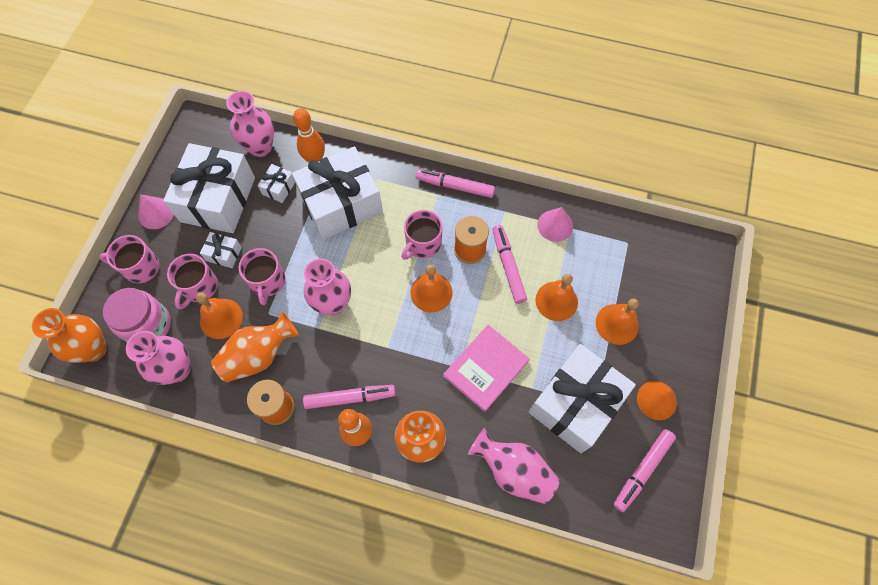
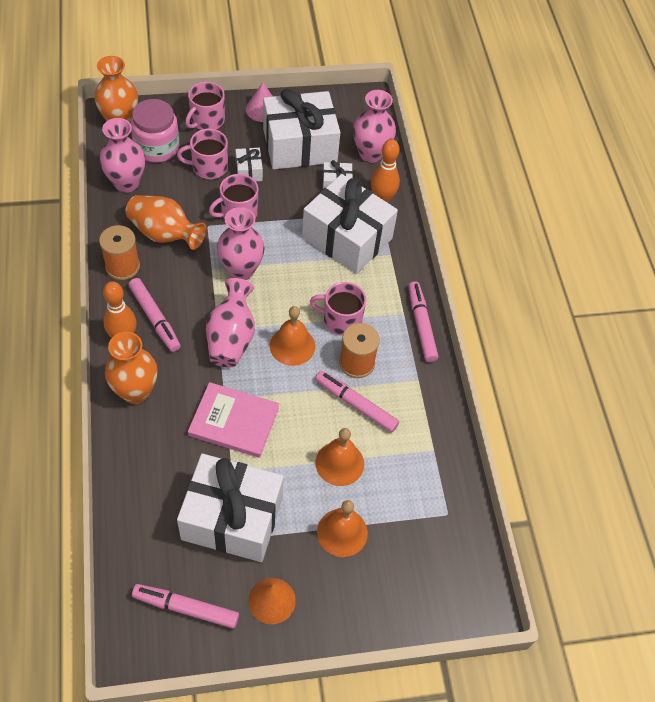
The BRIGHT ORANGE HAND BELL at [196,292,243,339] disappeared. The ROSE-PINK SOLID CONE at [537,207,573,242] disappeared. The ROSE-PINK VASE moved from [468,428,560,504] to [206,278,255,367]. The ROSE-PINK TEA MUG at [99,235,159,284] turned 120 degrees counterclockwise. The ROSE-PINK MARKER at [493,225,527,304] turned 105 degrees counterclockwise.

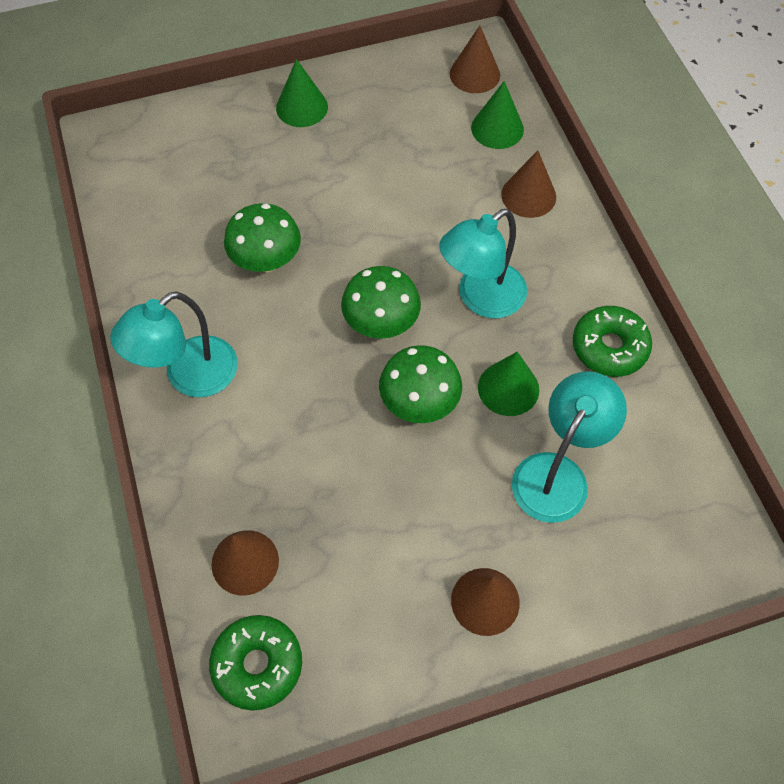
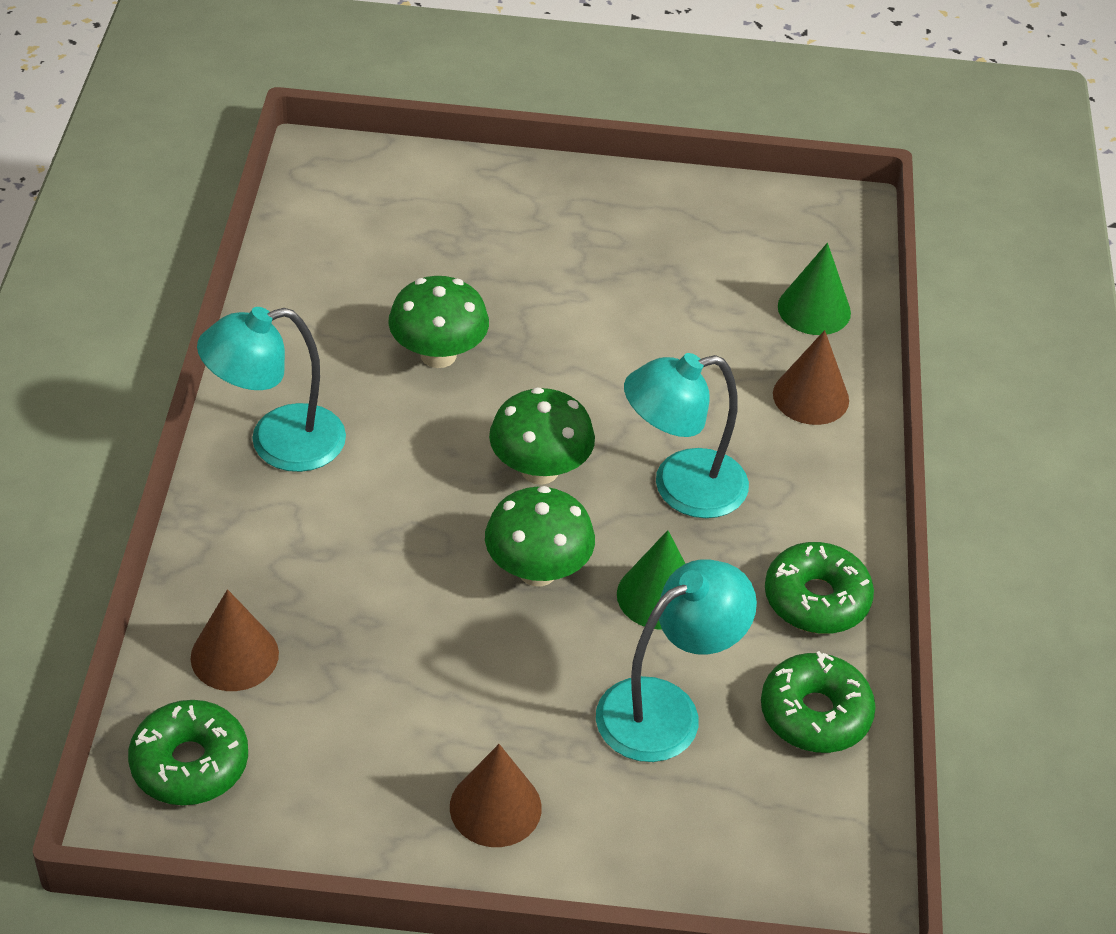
The LEAF-GREEN SOLID CONE at [276,59,328,127] disappeared. The DARK BROWN SOLID CONE at [450,26,500,93] disappeared. The LEAF-GREEN GLAZED DONUT at [761,651,876,753] appeared.

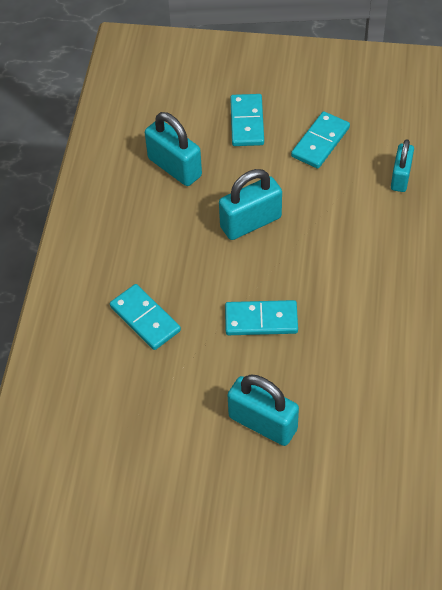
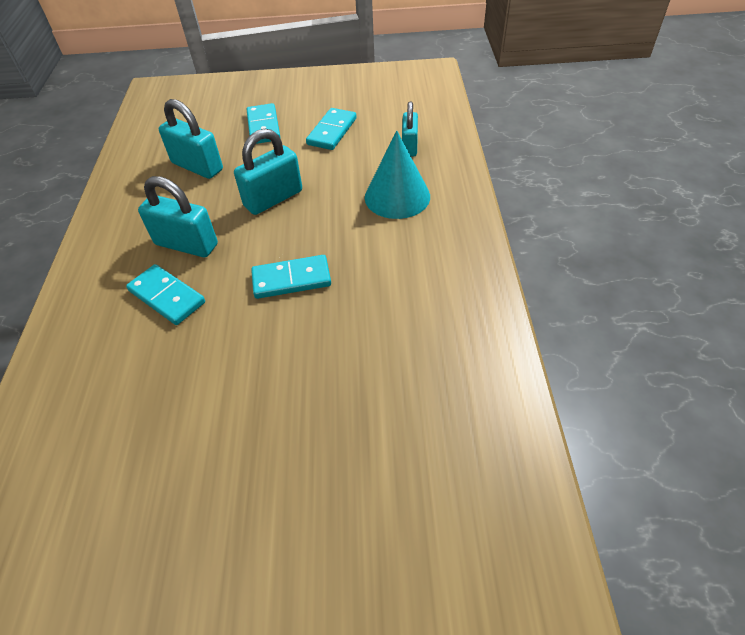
The AQUA SOLID CONE at [365,131,430,219] appeared. The AQUA PADLOCK moved from [228,374,299,446] to [138,176,218,257].

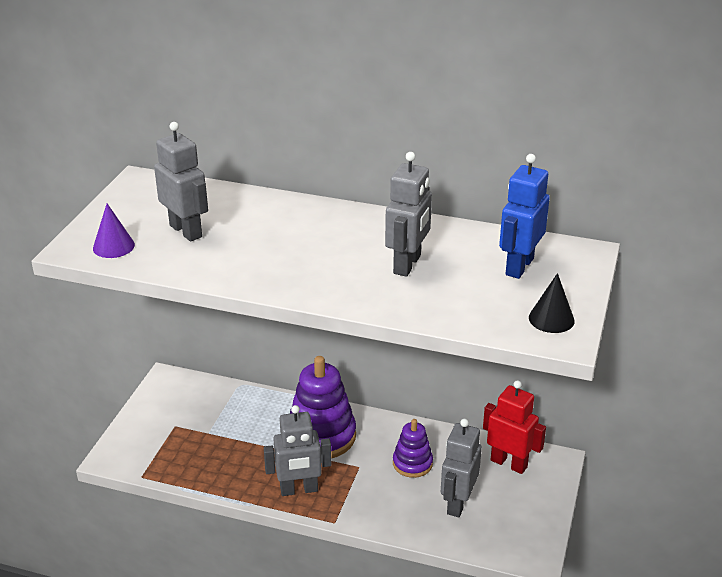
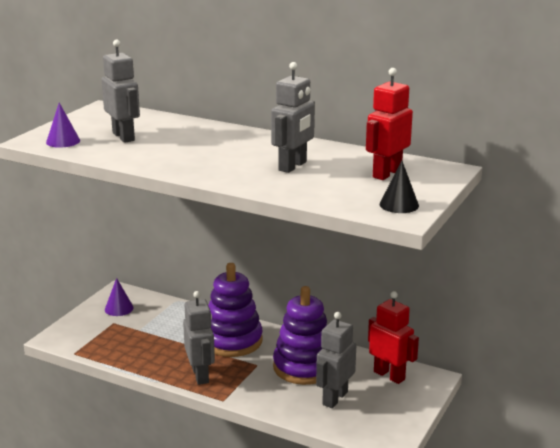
The VIOLET SOLID CONE at [105,278,134,316] appeared. The BLUE ROBOT FIGURE at [499,154,550,279] became the SCARLET ROBOT FIGURE at [366,68,413,180]. The GRAY ROBOT FIGURE at [264,405,332,496] turned 105 degrees counterclockwise. The VIOLET STACKING TOY at [393,419,433,478] changed to 1.78 times the size.

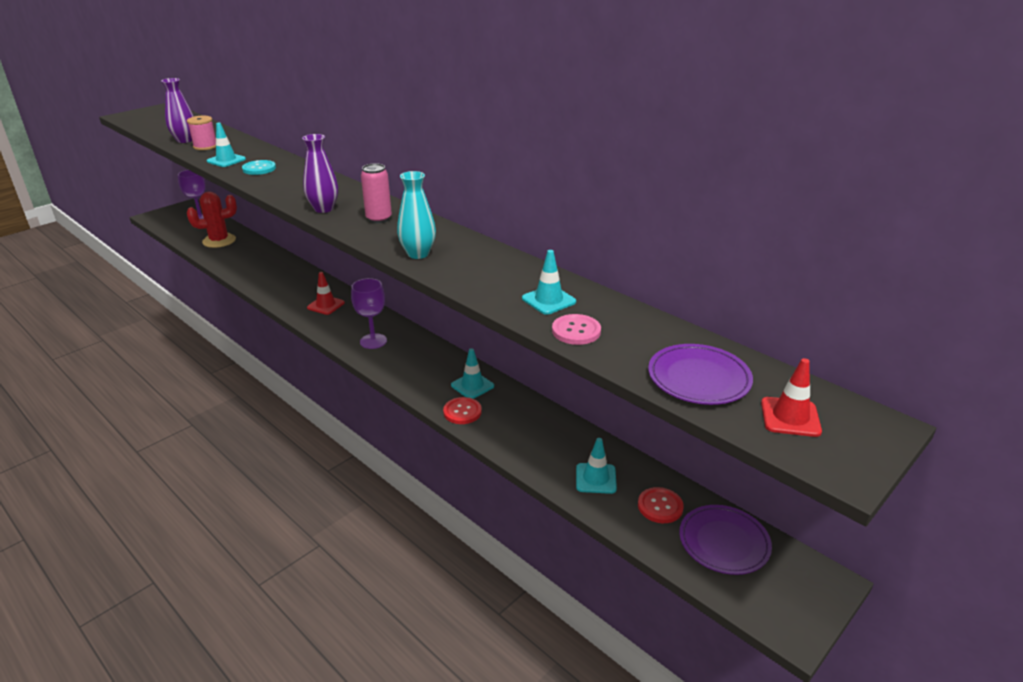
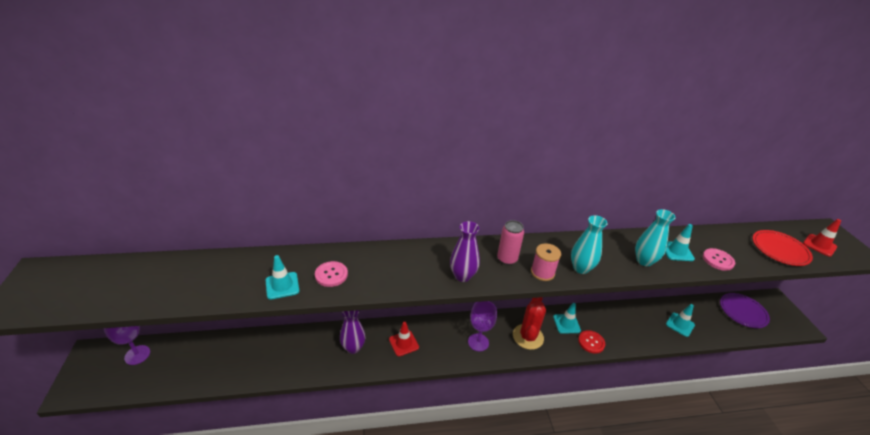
The SCARLET SHIRT BUTTON at [638,487,684,523] disappeared. The AQUA VASE at [635,209,676,266] appeared. The VIOLET VASE moved from [161,78,194,143] to [340,310,365,354]. The ROSE-PINK SPOOL moved from [187,116,216,150] to [531,243,561,281]. The SCARLET SAGUARO CACTUS moved from [187,192,237,248] to [513,297,546,350]. The AQUA SHIRT BUTTON at [242,160,276,175] became the ROSE-PINK SHIRT BUTTON at [315,261,348,287]. The VIOLET PLATE at [648,344,753,405] became the SCARLET PLATE at [753,230,813,266].

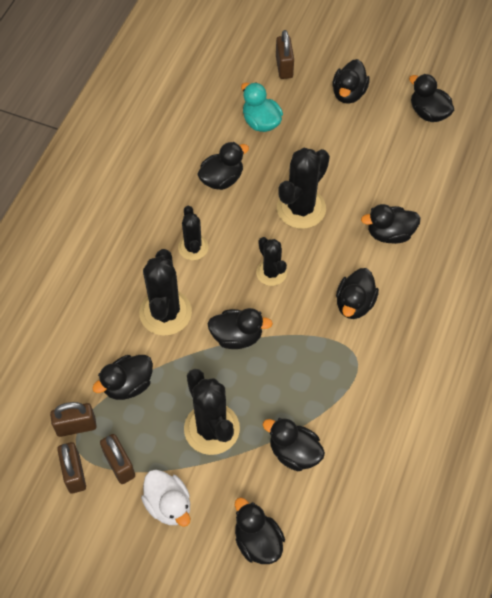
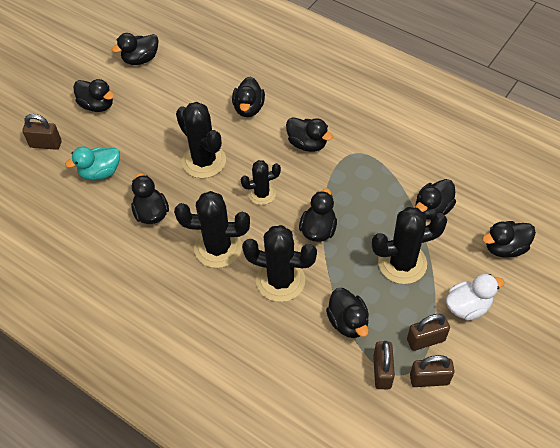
The EBONY SAGUARO CACTUS at [178,206,208,260] changed to 1.66 times the size.

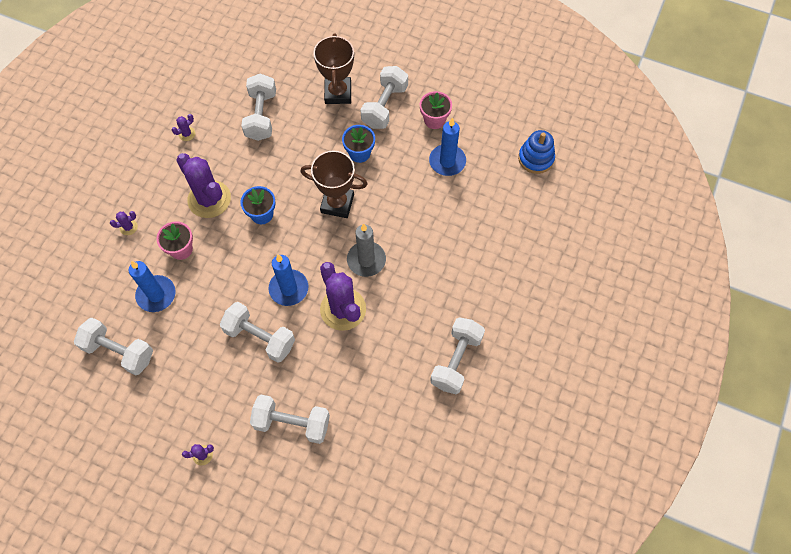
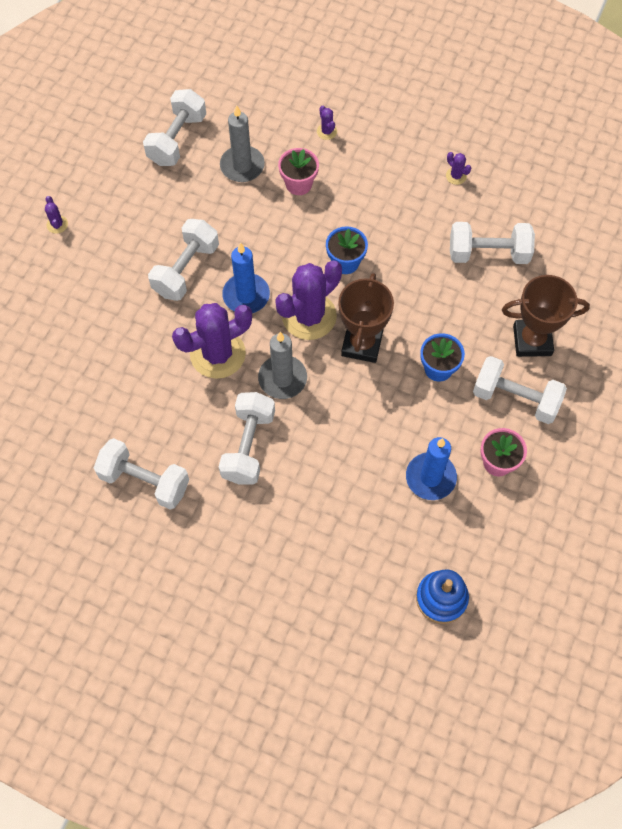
The VIOLET SAGUARO CACTUS moved from [176,153,231,218] to [275,260,342,340]. The WHITE DUMBBELL moved from [250,395,330,444] to [219,392,275,484]. The BLUE PILLAR CANDLE at [129,261,175,312] became the GRAY PILLAR CANDLE at [220,105,265,182].

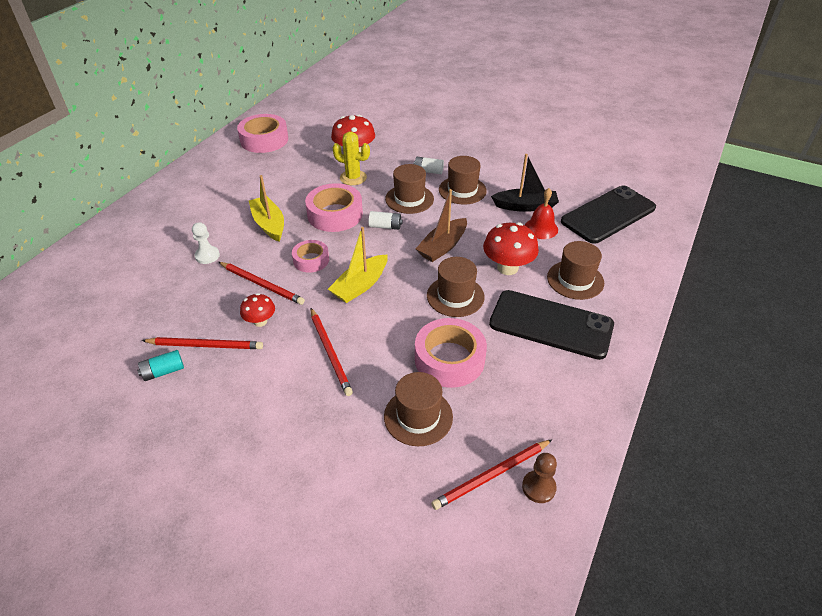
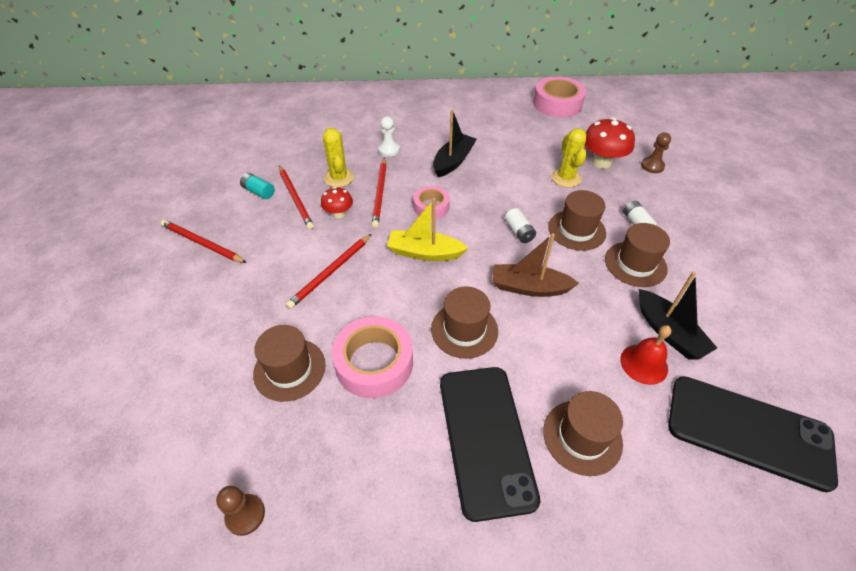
The ROSE-PINK STICKY TAPE at [305,183,363,232] disappeared. The SCARLET MUSHROOM at [483,222,539,275] disappeared. The YELLOW SAGUARO CACTUS at [323,127,354,187] appeared. The DARK BROWN GAME PAWN at [641,132,671,173] appeared. The SCARLET PENCIL moved from [431,439,552,510] to [161,220,247,263]. The YELLOW BOAT at [249,175,284,242] became the EBONY BOAT at [433,110,477,177].

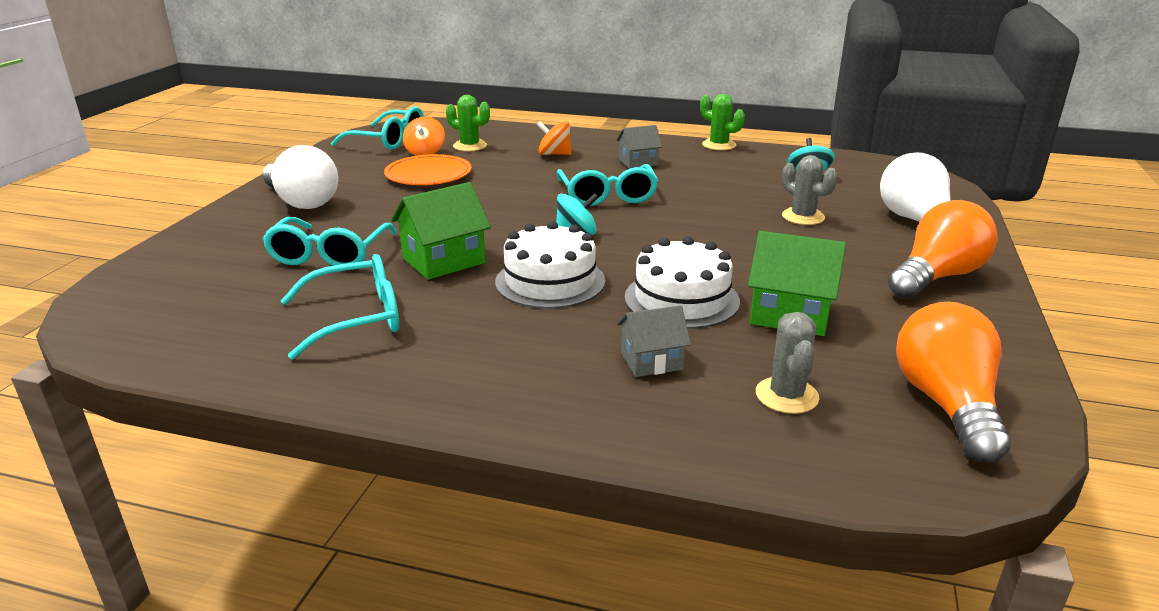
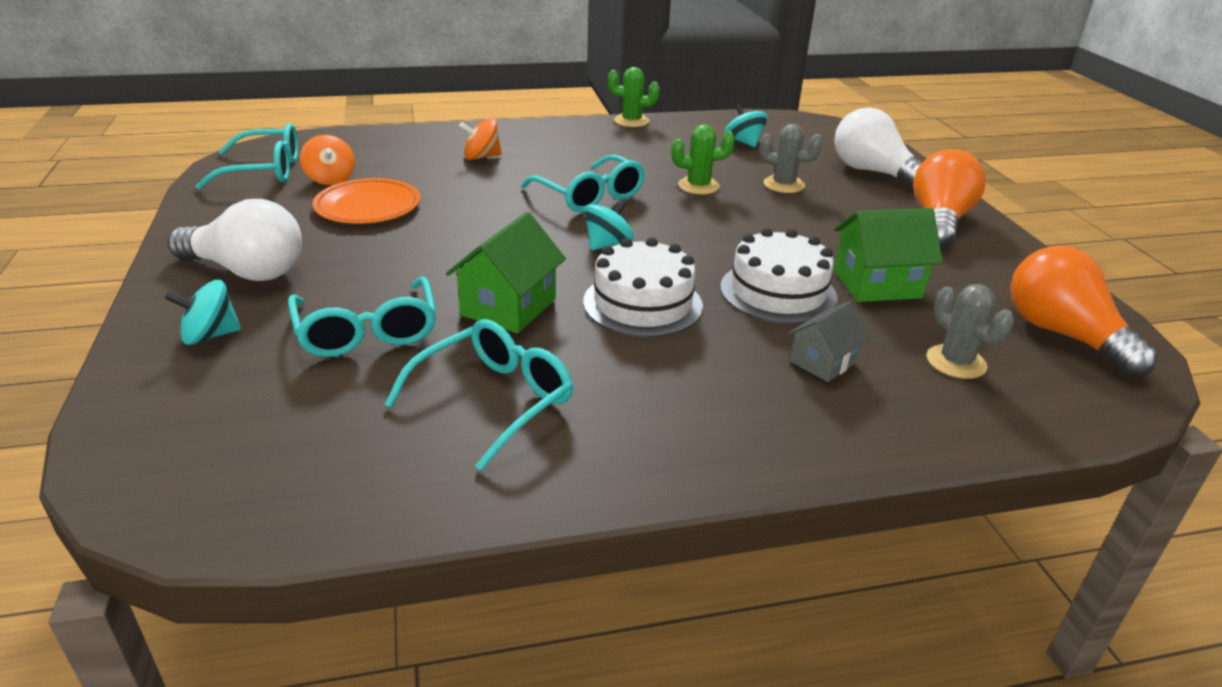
The GRAY TOY HOUSE at [616,125,662,169] disappeared. The AQUA TOY TOP at [165,280,241,345] appeared. The LEAF-GREEN SAGUARO CACTUS moved from [446,95,490,151] to [671,125,735,195].

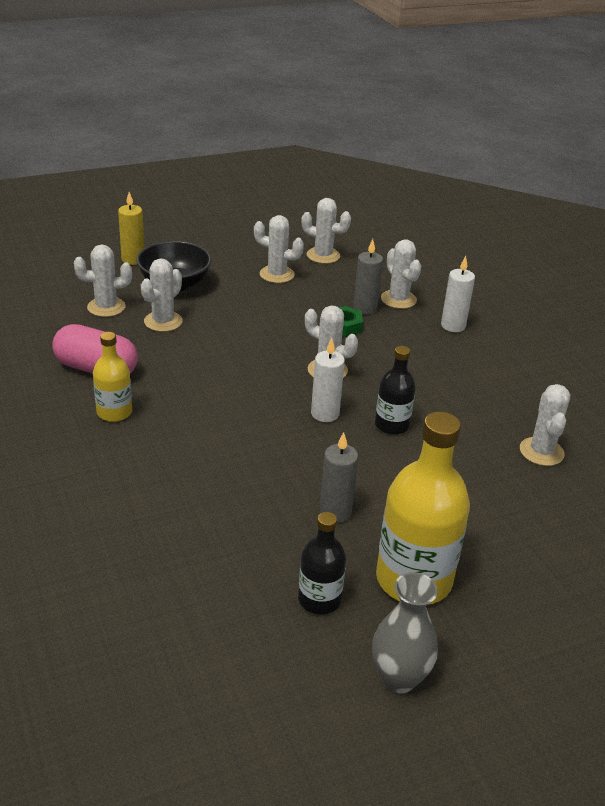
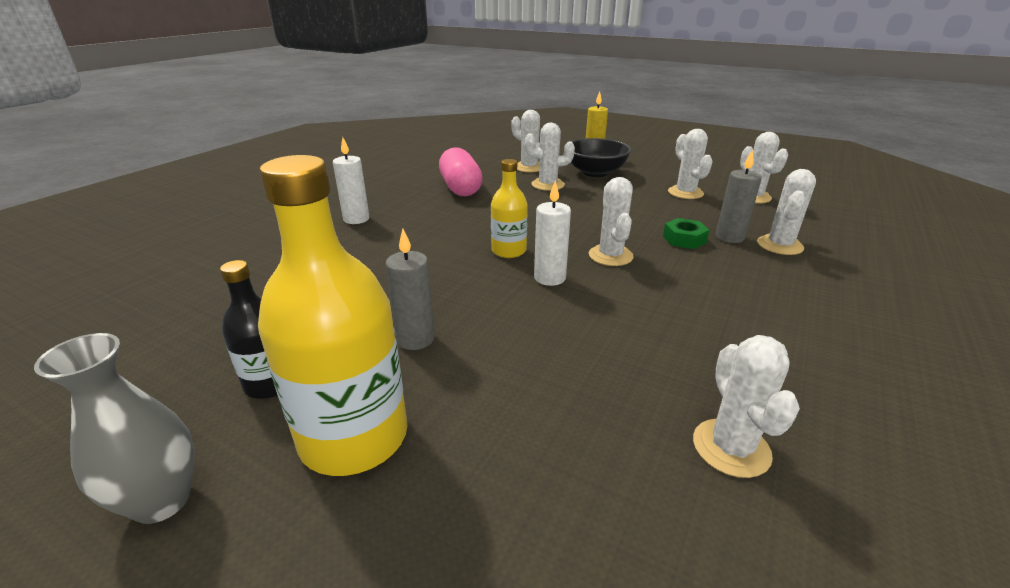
The EBONY FLASK at [375,346,416,435] disappeared. The YELLOW FLASK moved from [93,332,132,422] to [491,159,528,258]. The WHITE PILLAR CANDLE moved from [441,256,475,332] to [333,137,370,224]. The WHITE SAGUARO CACTUS at [520,384,570,466] turned 60 degrees counterclockwise.

